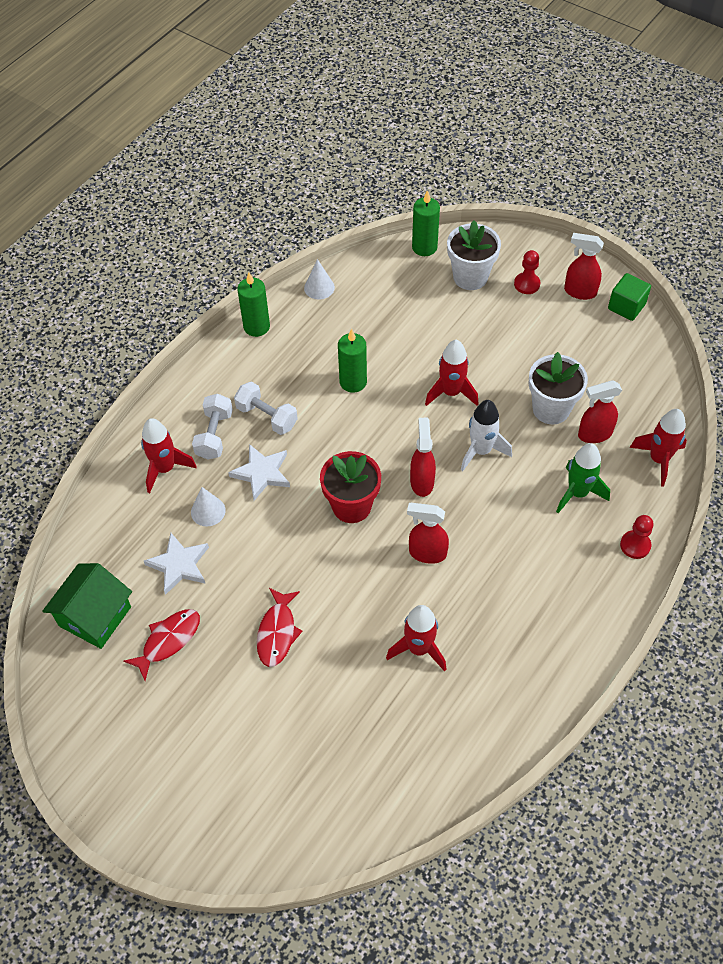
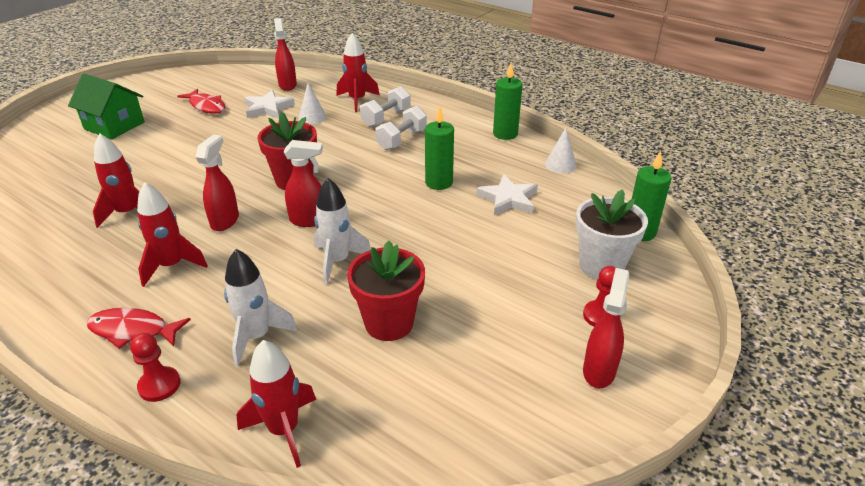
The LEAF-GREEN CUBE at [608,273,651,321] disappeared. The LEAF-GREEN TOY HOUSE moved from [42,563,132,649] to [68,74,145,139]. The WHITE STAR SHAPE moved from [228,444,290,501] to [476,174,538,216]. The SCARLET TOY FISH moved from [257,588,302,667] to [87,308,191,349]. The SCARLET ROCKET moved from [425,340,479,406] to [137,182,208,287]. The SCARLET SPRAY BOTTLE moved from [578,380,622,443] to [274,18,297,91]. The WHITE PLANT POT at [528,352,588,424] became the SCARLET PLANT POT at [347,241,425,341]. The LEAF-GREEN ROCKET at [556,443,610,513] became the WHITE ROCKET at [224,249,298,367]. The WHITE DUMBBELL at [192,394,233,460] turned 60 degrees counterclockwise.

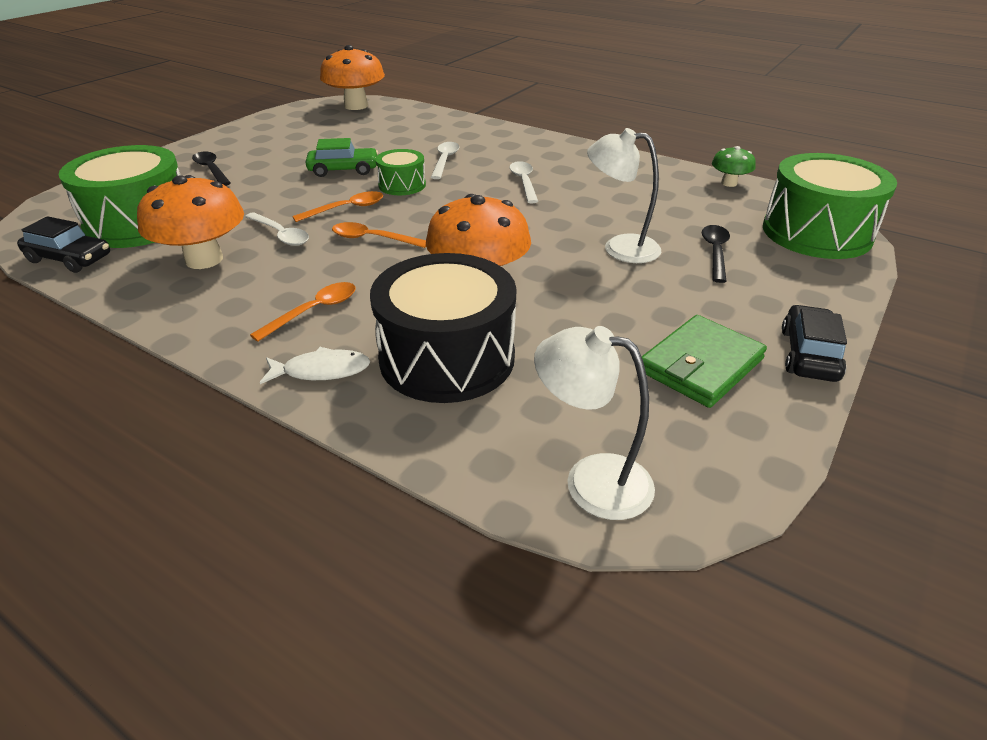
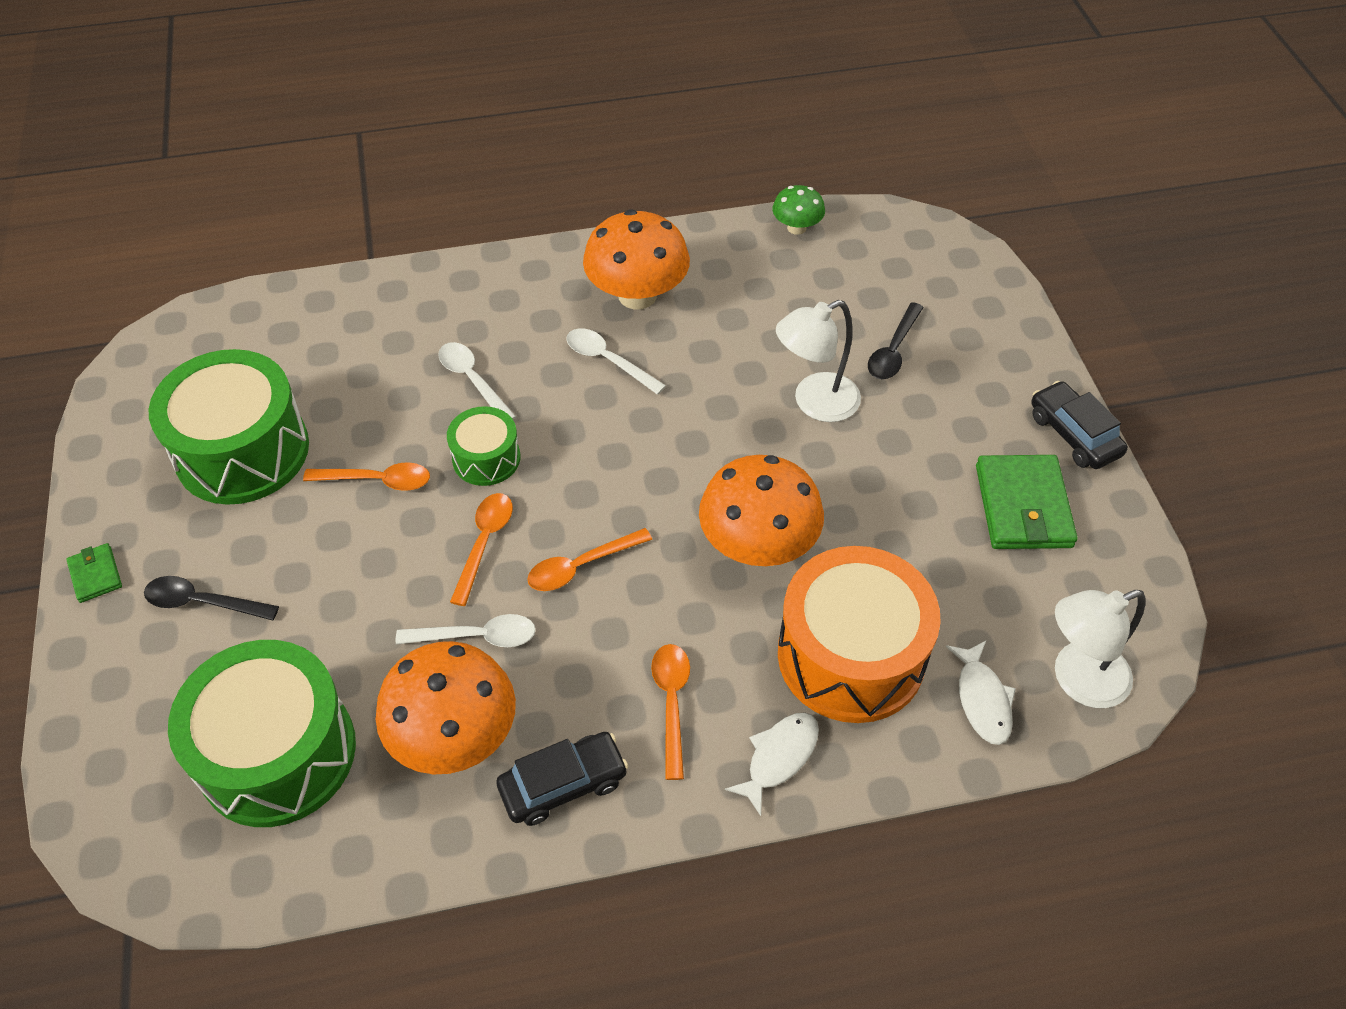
The LEAF-GREEN CARD WALLET at [66,543,122,603] appeared. The WHITE TOY FISH at [946,641,1016,745] appeared. The EBONY CAR moved from [17,216,110,273] to [496,732,628,826]. The BRIGHT ORANGE MUSHROOM moved from [320,45,385,110] to [583,209,690,310]. The LEAF-GREEN DRUM moved from [763,153,897,259] to [149,349,309,505]. The LEAF-GREEN CAR at [306,138,378,177] was replaced by the BRIGHT ORANGE SPOON at [303,462,430,491]. The EBONY DRUM at [370,253,516,403] became the BRIGHT ORANGE DRUM at [778,546,941,723]. The EBONY SPOON at [702,225,730,283] turned 120 degrees counterclockwise.

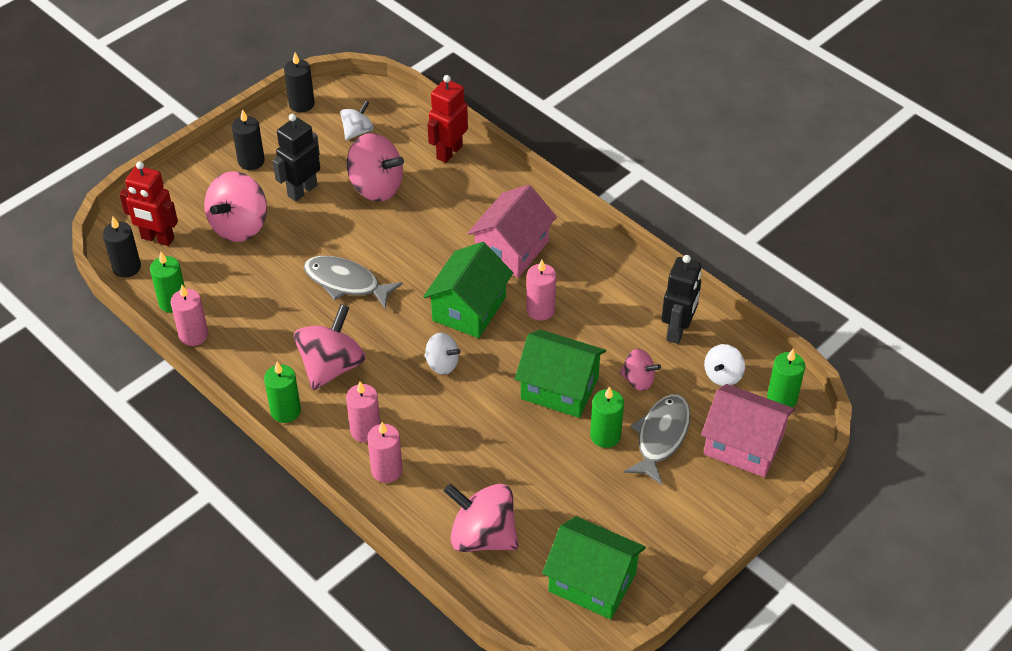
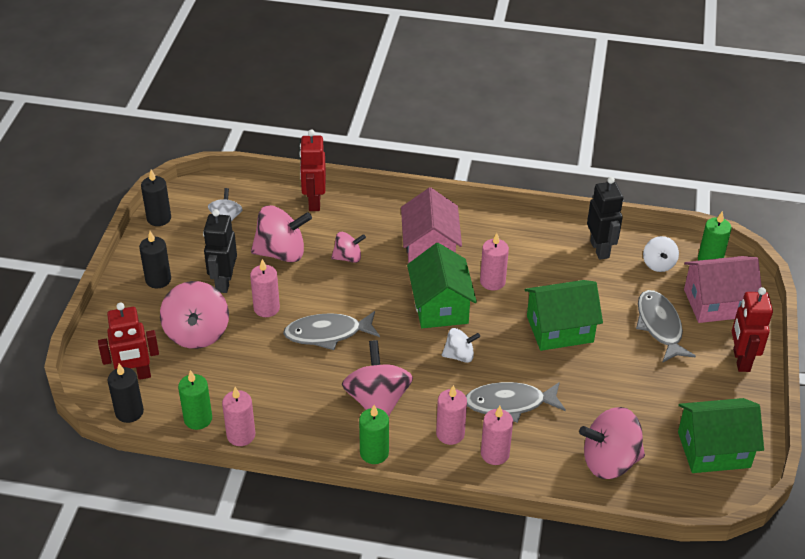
The LEAF-GREEN PILLAR CANDLE at [590,386,624,448] disappeared. The ROSE-PINK PILLAR CANDLE at [250,259,280,317] appeared. The GRAY TOY FISH at [466,382,566,423] appeared. The SCARLET ROBOT FIGURE at [732,287,773,372] appeared. The ROSE-PINK TOY TOP moved from [619,349,661,391] to [331,232,366,263].

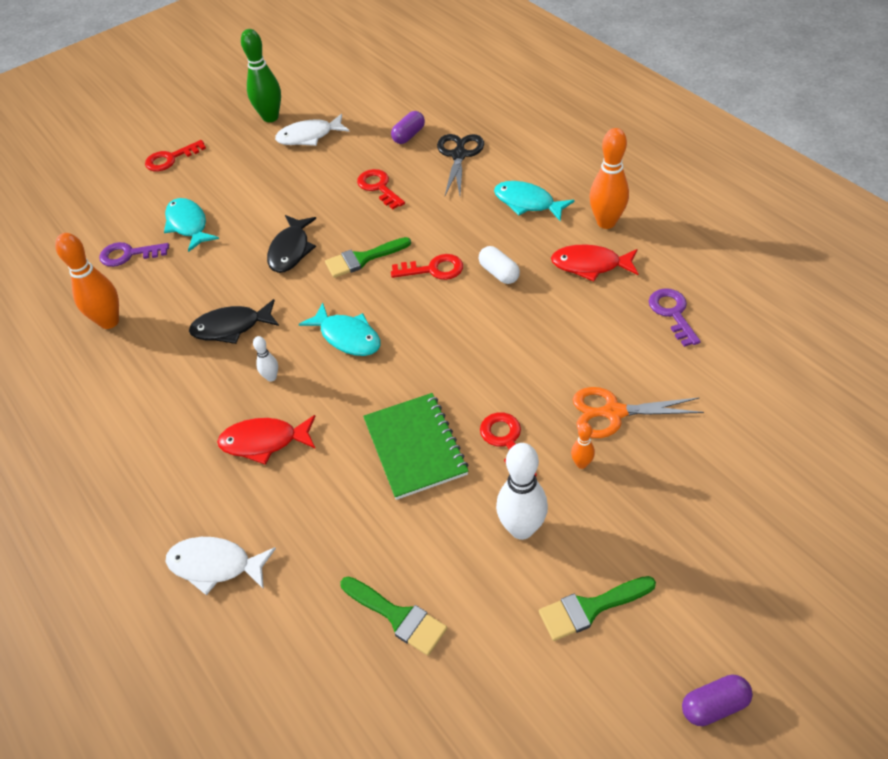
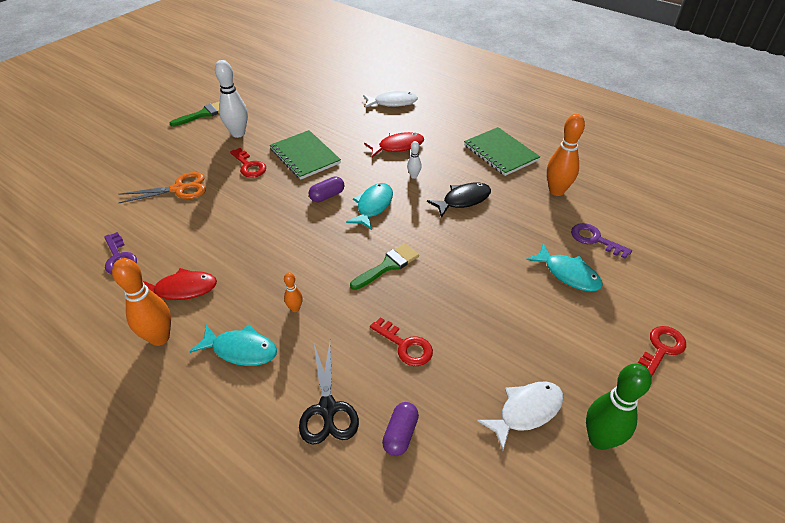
The EBONY TOY FISH at [267,215,316,273] disappeared. The LEAF-GREEN PAINTBRUSH at [340,576,447,656] disappeared. The SCARLET LATCHKEY at [391,254,463,280] disappeared. The WHITE CAPSULE at [479,246,520,284] disappeared. The LEAF-GREEN NOTEBOOK at [464,127,540,176] appeared. The BRIGHT ORANGE BOWLING PIN moved from [571,423,595,469] to [284,272,303,312]. The VIOLET CAPSULE moved from [682,674,753,726] to [309,176,344,202]. The VIOLET LATCHKEY at [99,242,169,267] turned 120 degrees counterclockwise. The AQUA TOY FISH at [299,302,381,356] turned 90 degrees clockwise.

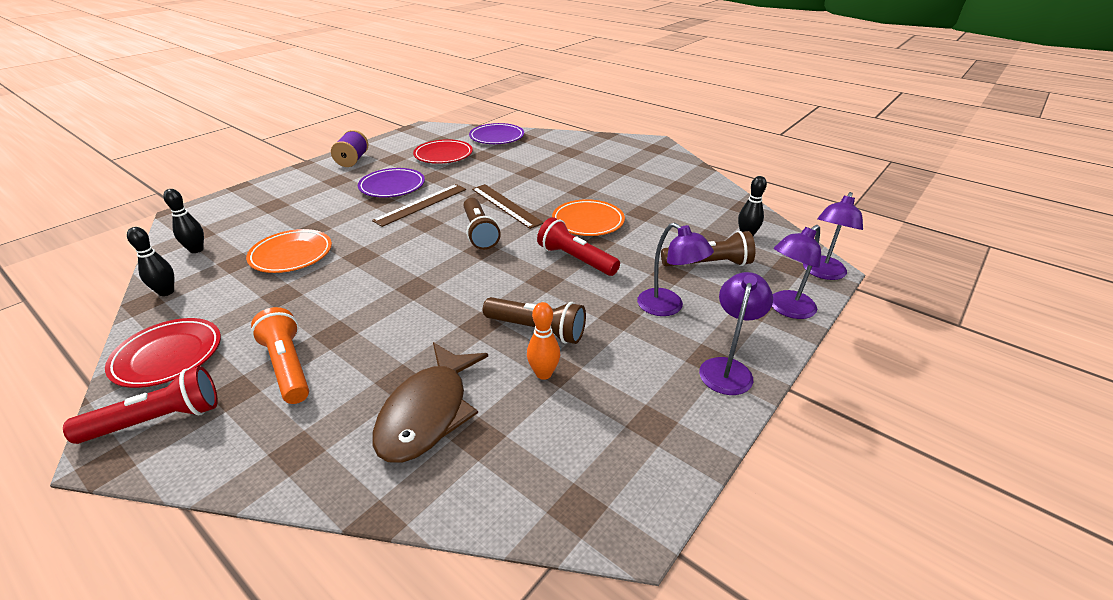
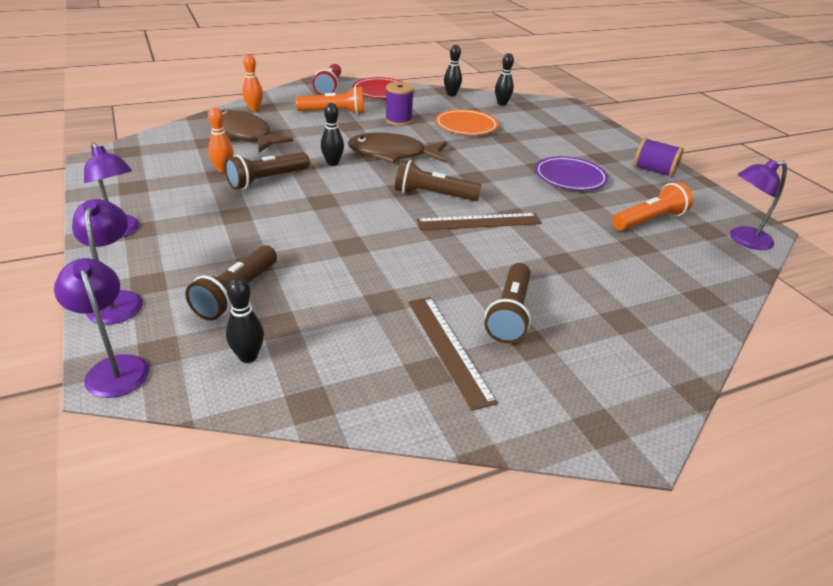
The VIOLET PLATE at [469,123,524,144] disappeared. The SCARLET FLASHLIGHT at [537,217,620,276] disappeared. The BRIGHT ORANGE PLATE at [552,199,625,236] disappeared. The BRIGHT ORANGE BOWLING PIN at [242,55,263,111] appeared. The EBONY BOWLING PIN at [321,103,344,166] appeared. The DARK BROWN TOY FISH at [348,132,447,163] appeared. The VIOLET SPOOL at [385,82,414,126] appeared. The DARK BROWN FLASHLIGHT at [485,263,531,344] appeared. The DARK BROWN MEASURING STICK moved from [372,184,466,227] to [408,297,497,411]. The VIOLET DESK LAMP moved from [637,223,714,316] to [730,160,787,250]. The SCARLET PLATE at [413,139,473,164] was replaced by the BRIGHT ORANGE FLASHLIGHT at [612,182,693,231].

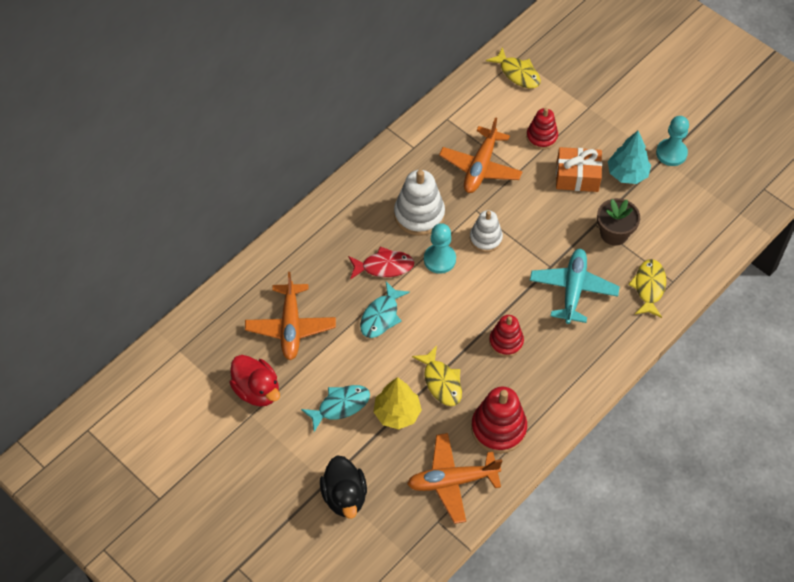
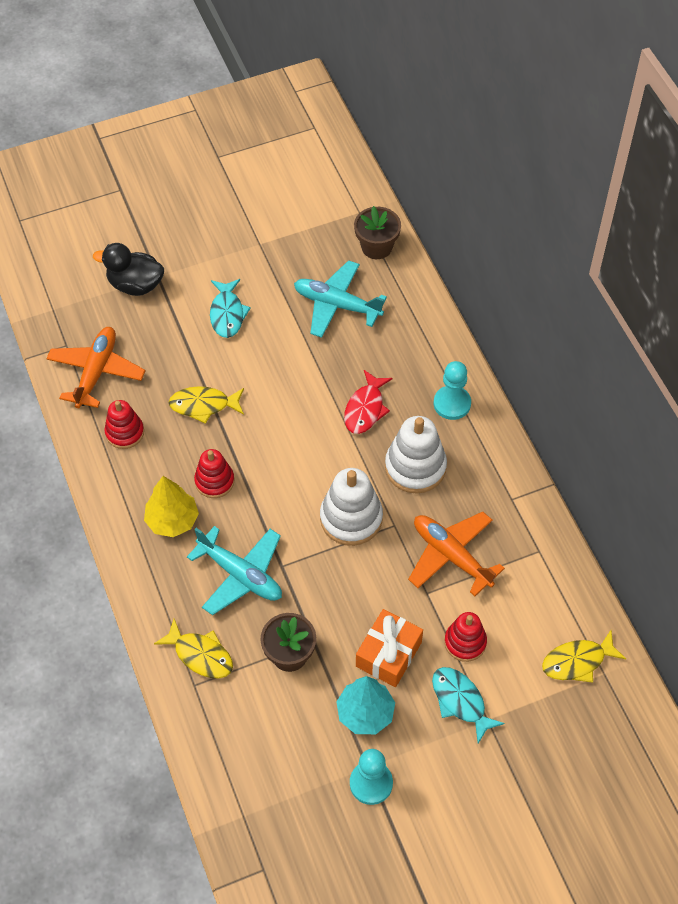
The SCARLET RUBBER DUCK at [229,355,280,407] disappeared. The DARK BROWN PLANT POT at [354,206,401,259] appeared. The AQUA TOY FISH moved from [360,282,410,338] to [432,667,505,743]. The YELLOW TOY TREE moved from [374,377,422,430] to [144,476,199,537]. The AQUA GAME PAWN moved from [424,223,456,274] to [434,361,471,420]. The BRIGHT ORANGE TOY PLANE at [245,272,336,360] became the AQUA TOY PLANE at [294,260,387,338]. The WHITE STACKING TOY at [470,210,503,252] changed to 1.56 times the size. The SCARLET STACKING TOY at [471,387,527,454] changed to 0.64 times the size.

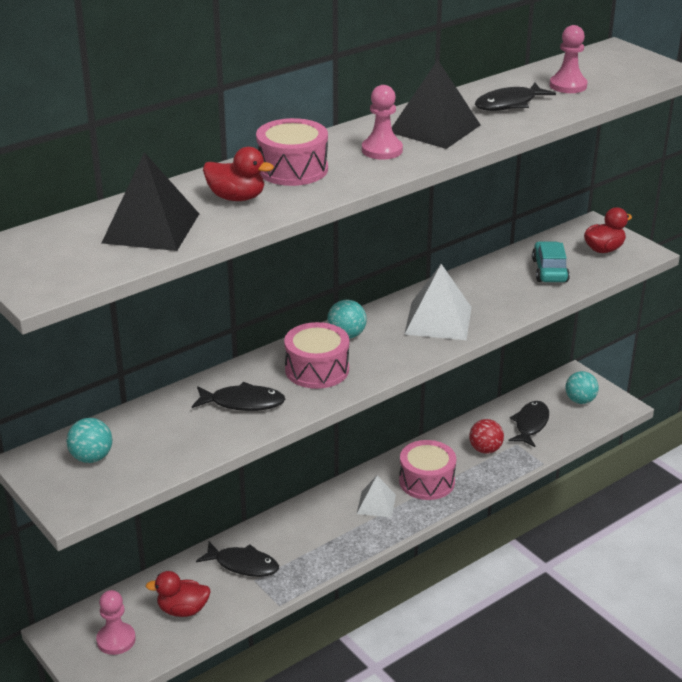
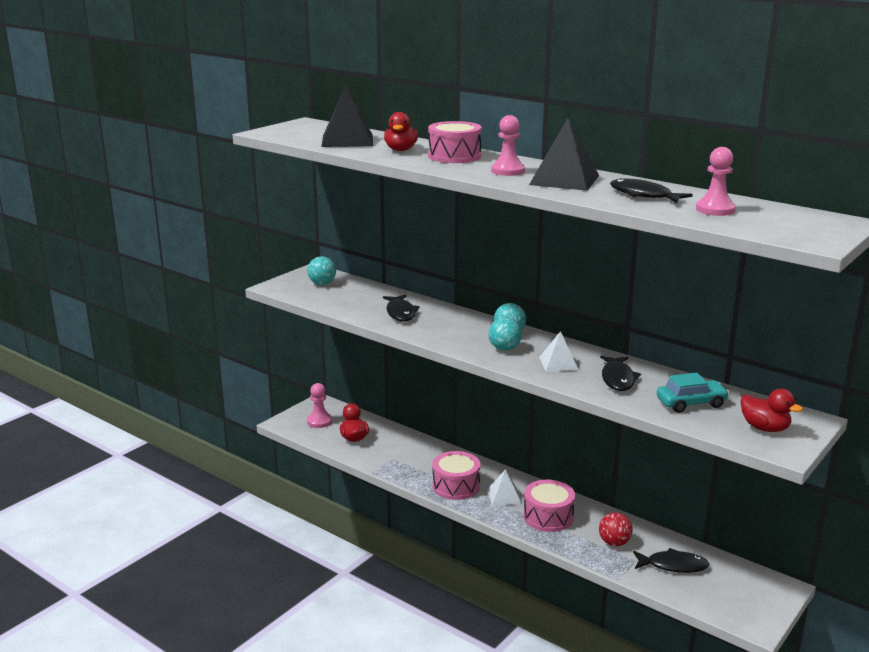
The EBONY TOY FISH moved from [196,542,279,577] to [600,356,641,391]. The ROSE-PINK DRUM moved from [284,322,349,389] to [432,451,480,500]. The AQUA BALL moved from [566,371,599,404] to [488,317,522,351]. The WHITE PYRAMID at [404,264,472,340] changed to 0.61 times the size.

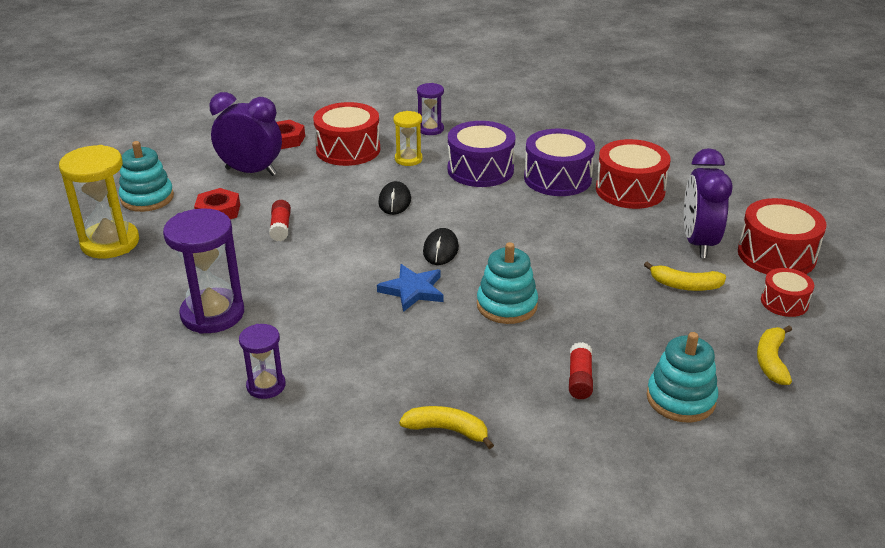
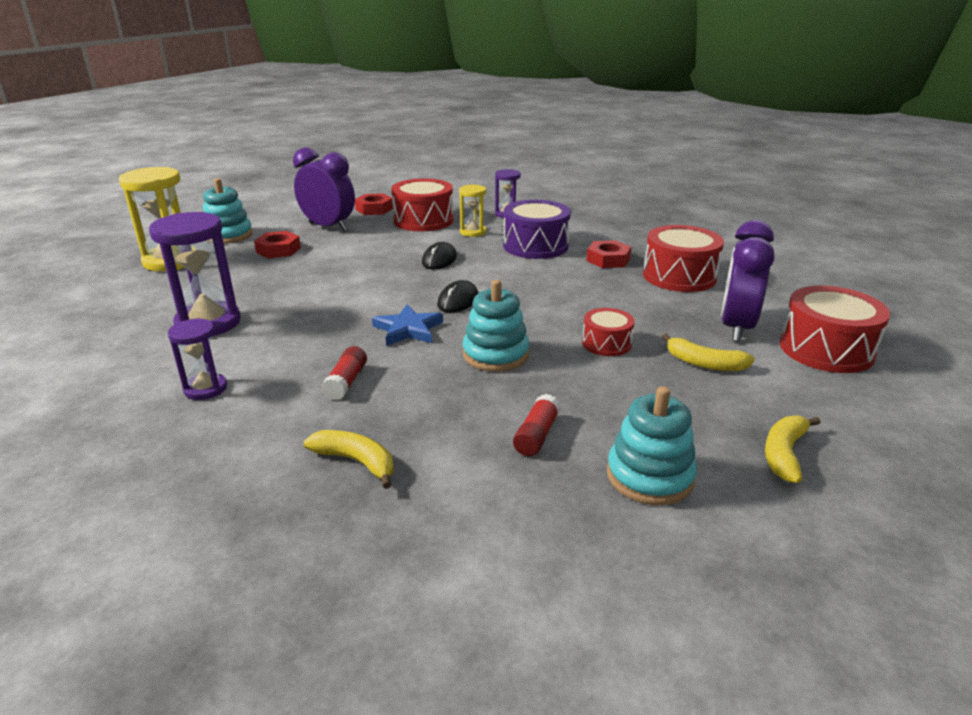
The SCARLET GLUE STICK moved from [269,200,291,241] to [322,346,367,400]. The SCARLET DRUM moved from [761,268,814,317] to [582,308,635,356]. The VIOLET DRUM at [524,129,595,196] was replaced by the SCARLET HEX NUT at [586,240,632,268].

